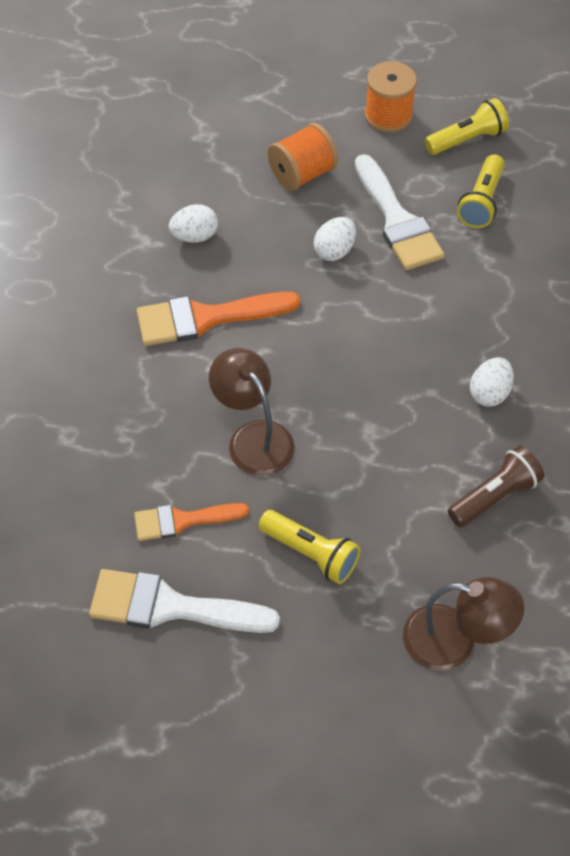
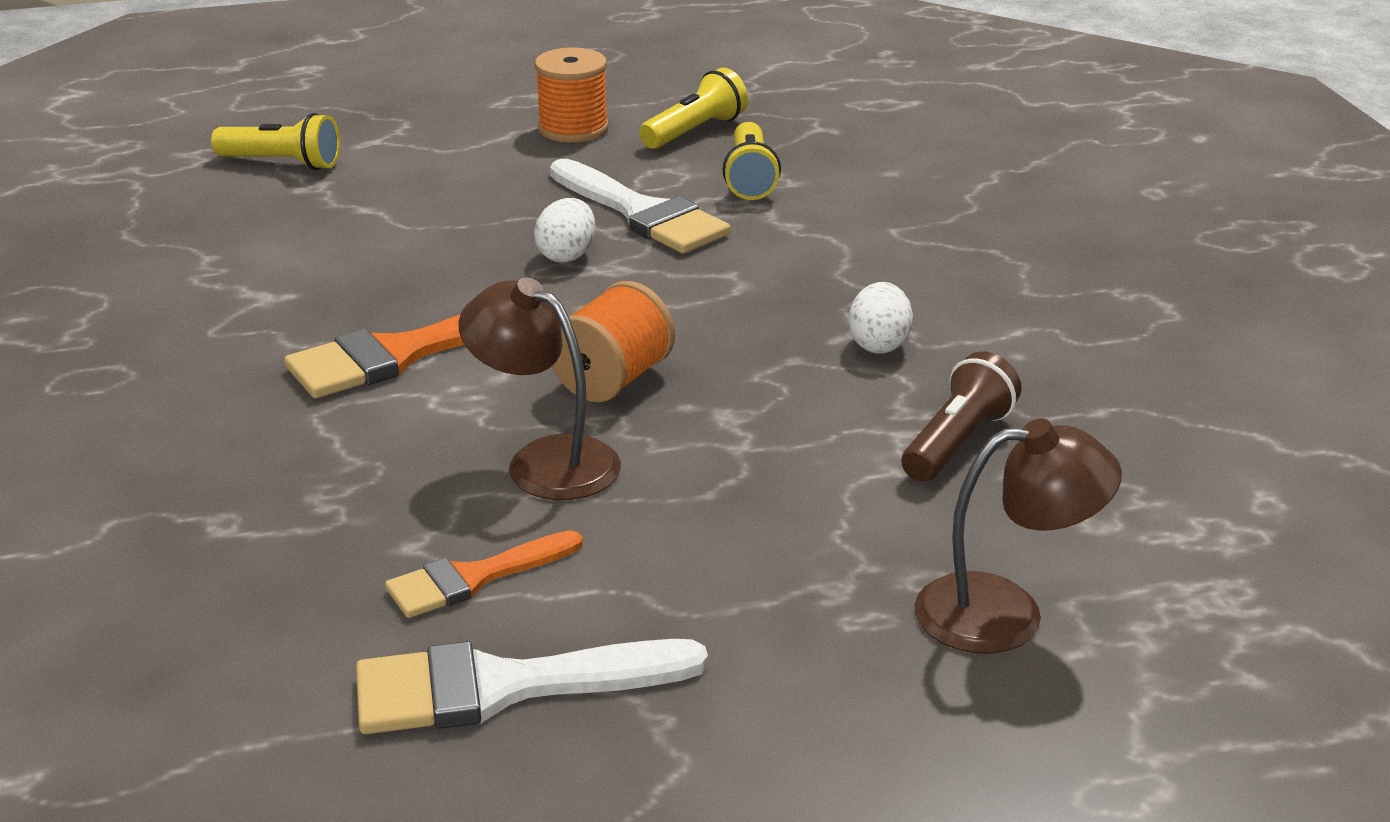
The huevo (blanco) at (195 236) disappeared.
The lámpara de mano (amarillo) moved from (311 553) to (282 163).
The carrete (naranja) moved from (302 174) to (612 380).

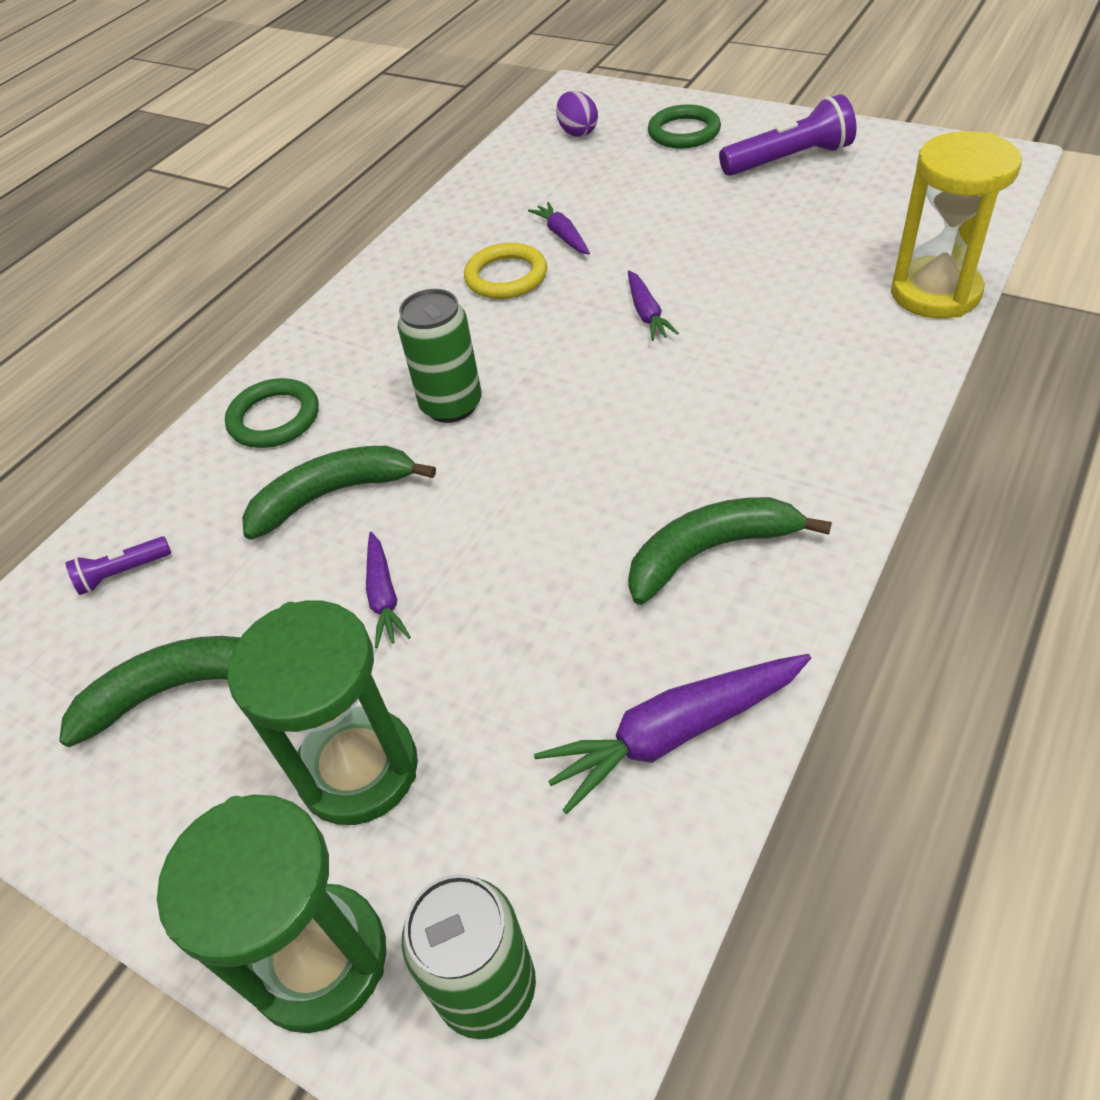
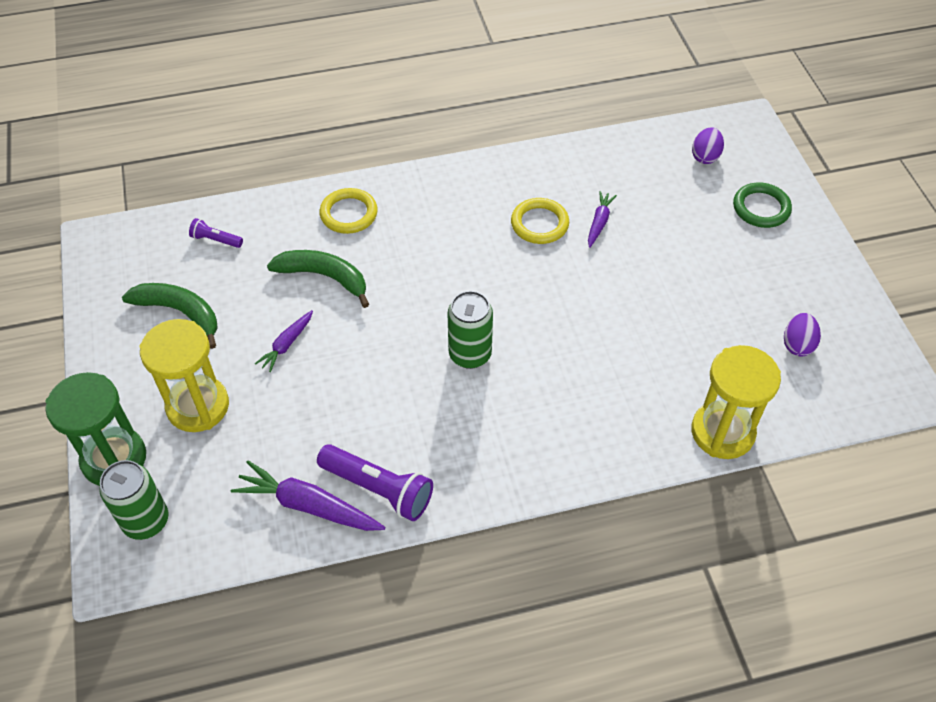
The anillo (verde) at (274 418) became the anillo (amarillo) at (349 214).
The reloj de arena (verde) at (358 769) became the reloj de arena (amarillo) at (198 406).
The lata (verde) moved from (451 405) to (470 354).
The zanahoria (morado) at (647 313) disappeared.
The plátano (verde) at (710 552) disappeared.
The lámpara de mano (morado) moved from (789 160) to (378 489).
The huevo (morado) at (797 344) appeared.

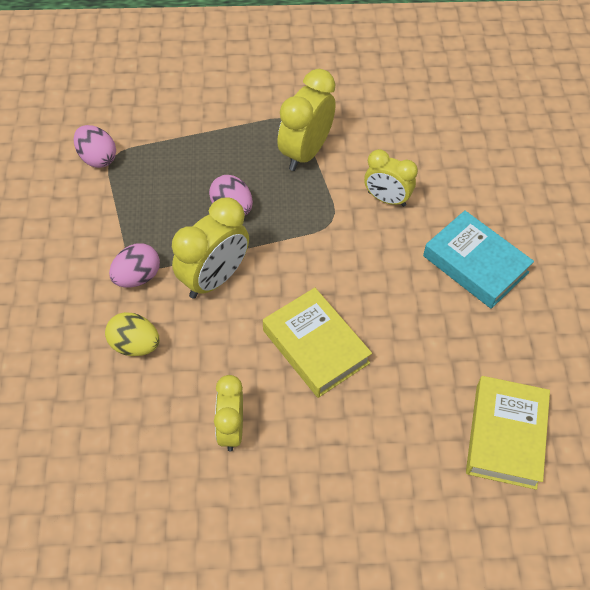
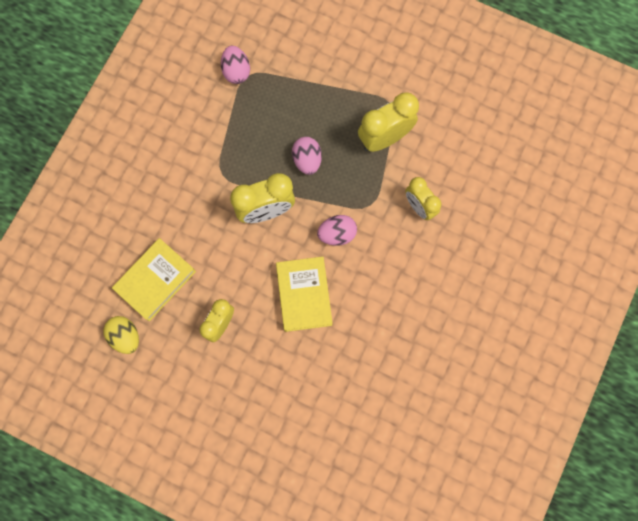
The huevo (amarillo) moved from (135 345) to (125 336).
The huevo (rosa) moved from (137 277) to (337 234).
The libro (turquesa) at (475 264) disappeared.
The libro (amarillo) moved from (505 435) to (156 281).

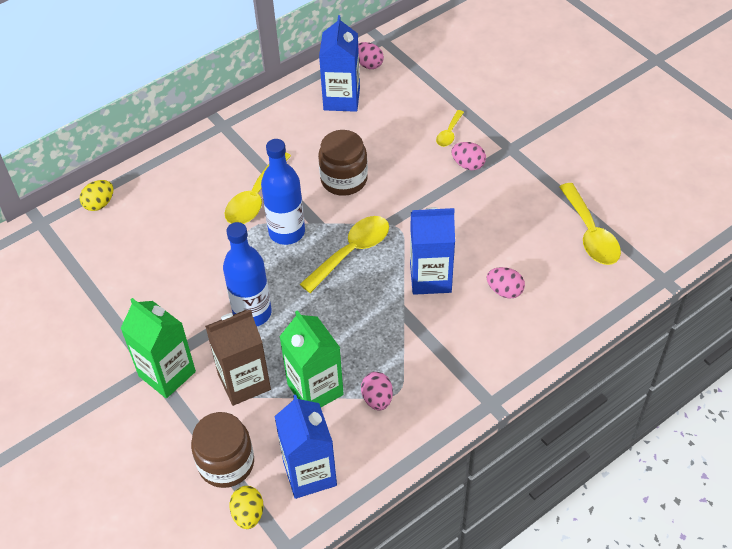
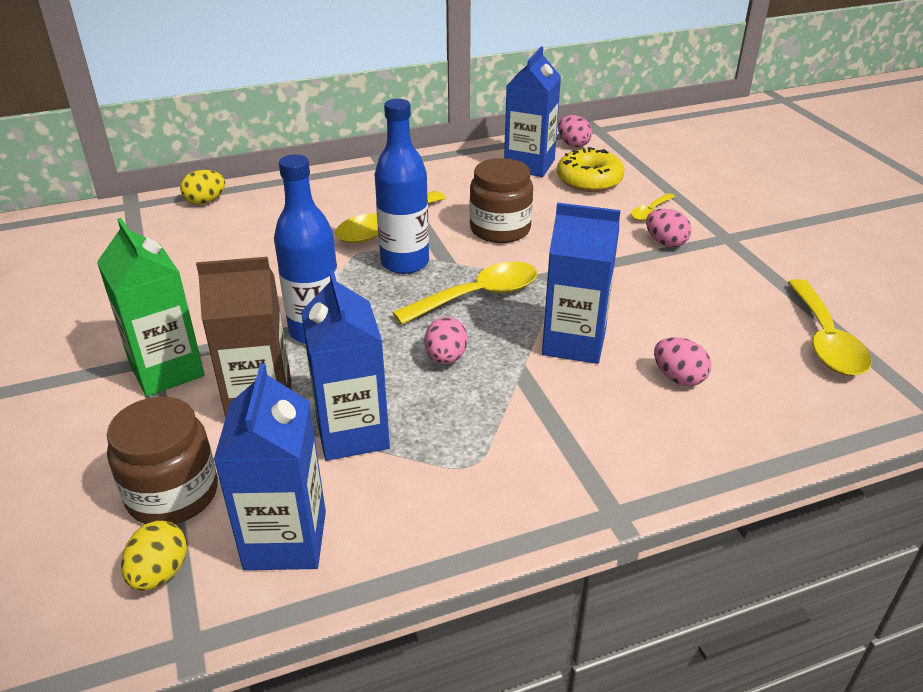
The cartón de leche (verde) at (315 389) became the cartón de leche (azul) at (352 433).
The huevo (rosa) moved from (377 399) to (446 358).
The rosquilla (amarillo) at (589 180) appeared.

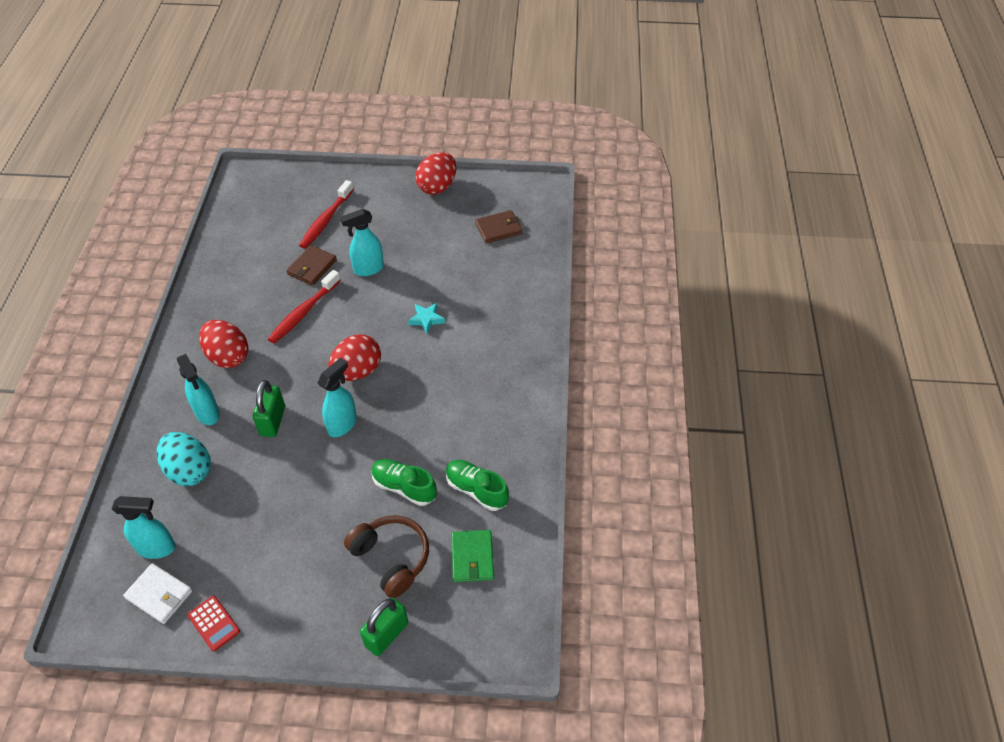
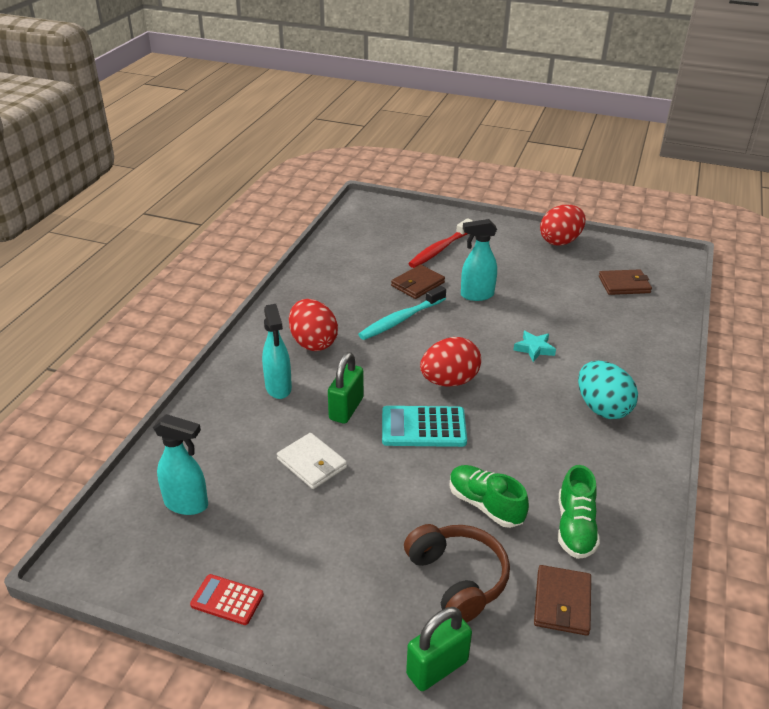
The cartera (blanco) moved from (159 595) to (312 463).
The huevo (turquesa) moved from (189 470) to (602 408).
The calculadora (rojo) at (214 623) turned 135 degrees clockwise.
The cepillo de dientes (rojo) at (303 312) became the cepillo de dientes (turquesa) at (400 320).
The pulverizador (turquesa) at (342 424) was replaced by the calculadora (turquesa) at (423 427).
The zapato (verde) at (476 490) turned 135 degrees counterclockwise.
The cartera (verde) at (472 557) became the cartera (marrón) at (562 602).

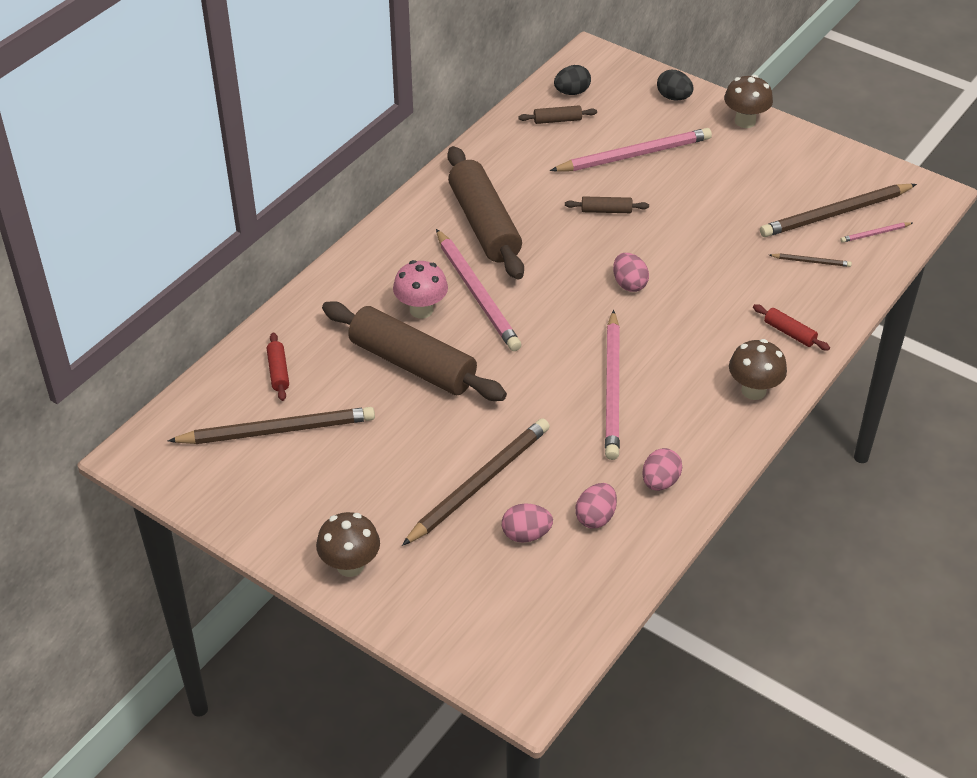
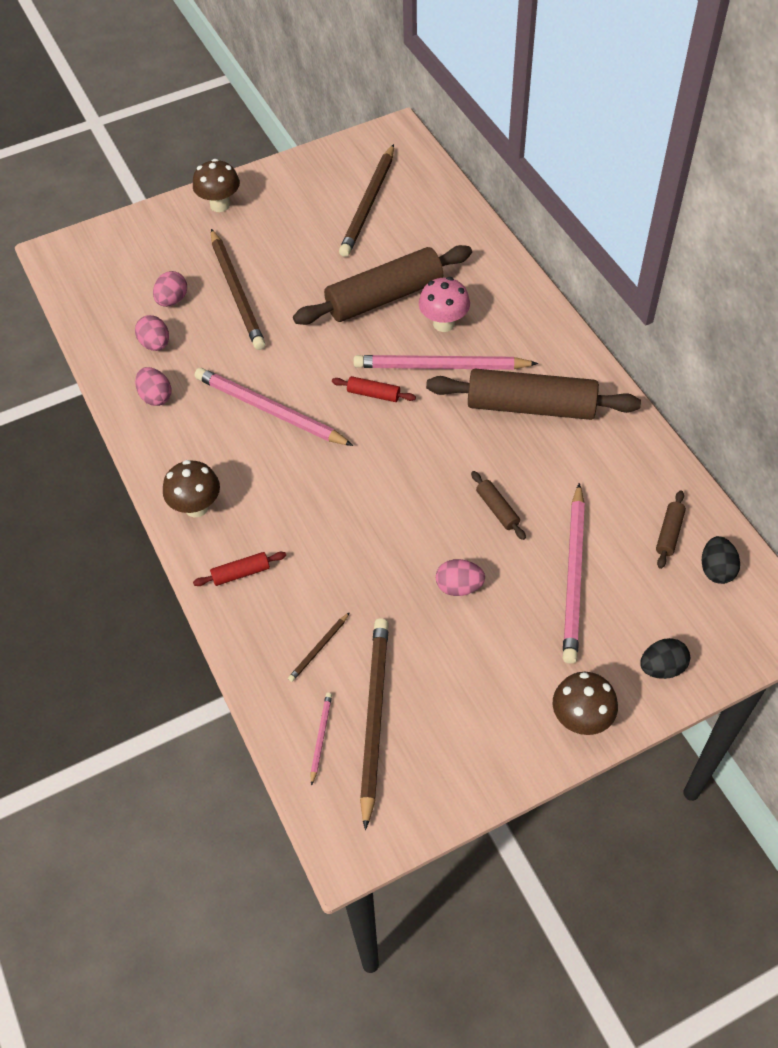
The rodillo (rojo) moved from (278 372) to (373 394).
The rodillo (marrón) at (606 211) turned 60 degrees counterclockwise.
The huevo (rosa) moved from (629 284) to (459 587).

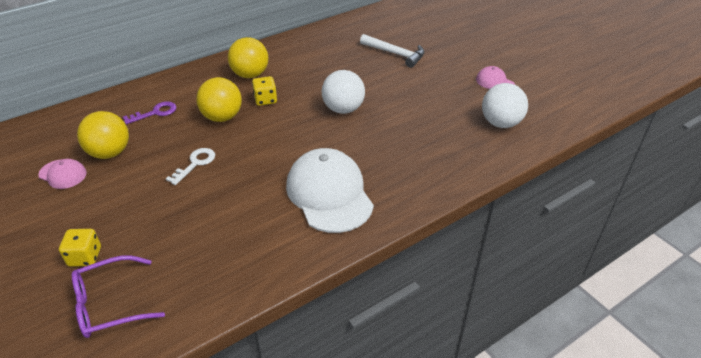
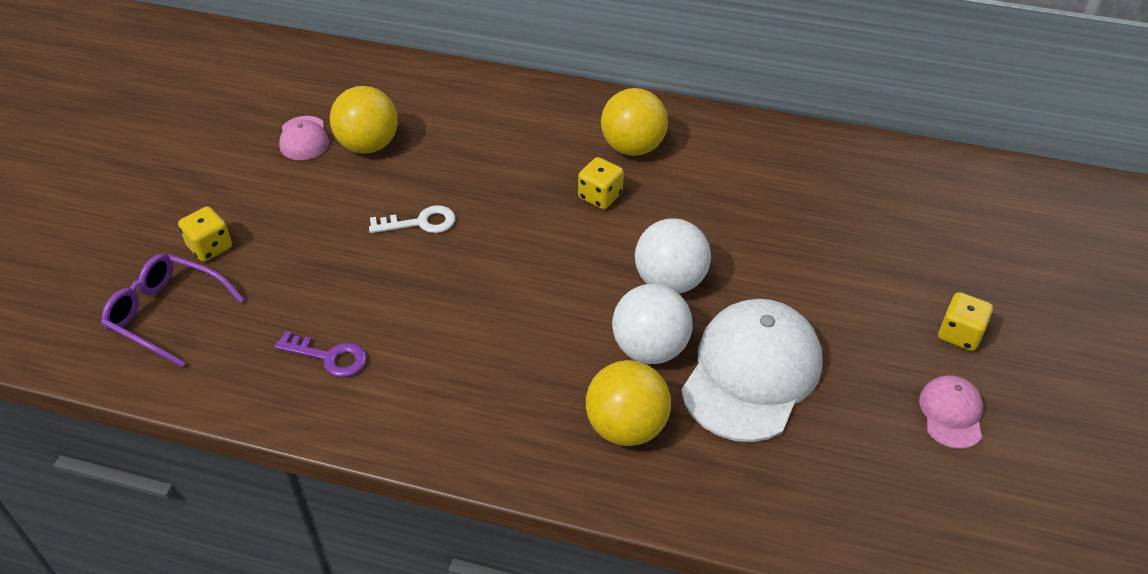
The llave (morado) moved from (155 113) to (329 357).
The pelota (amarillo) moved from (222 117) to (626 427).
The gorra (blanco) moved from (329 194) to (751 373).
The martillo (blanco) at (395 54) disappeared.
The pelota (blanco) moved from (500 123) to (650 349).
The dado (amarillo) at (959 334) appeared.

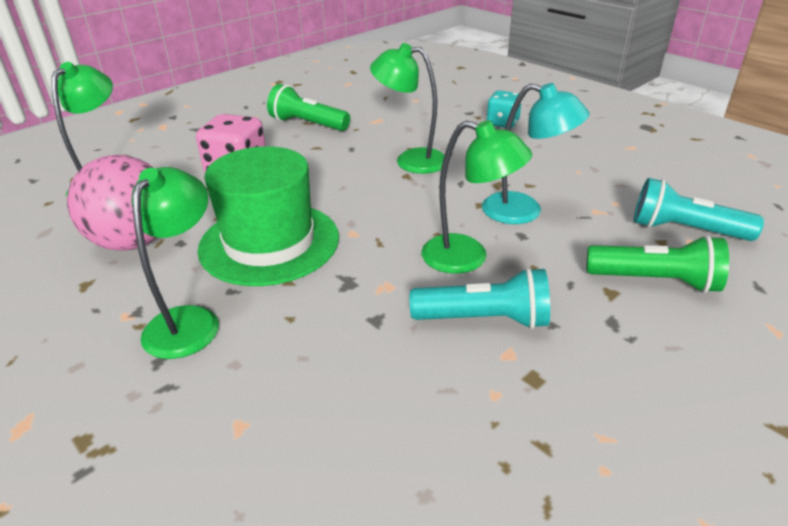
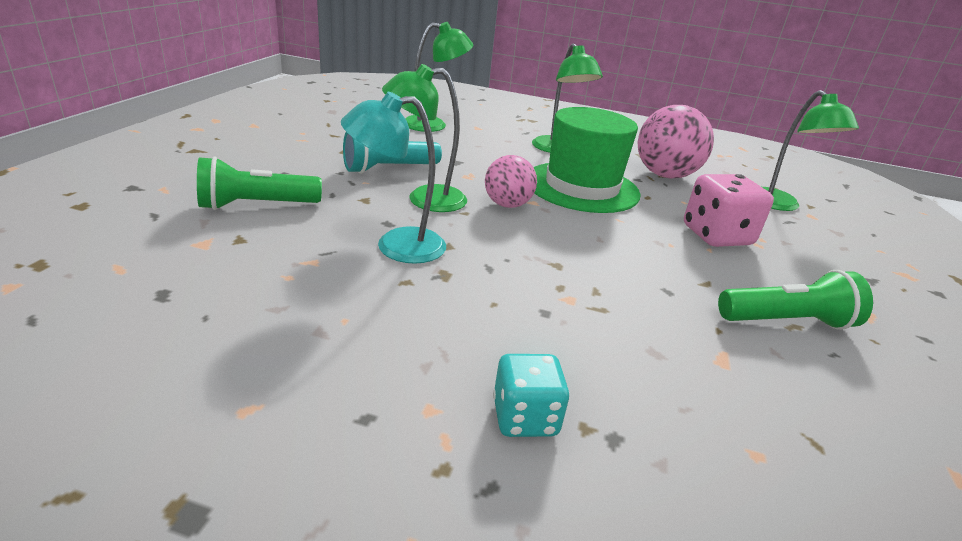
The lámpara (verde) moved from (411 160) to (434 125).
The lámpara de mano (turquesa) at (684 230) disappeared.
The pelota (rosa) at (507 205) appeared.

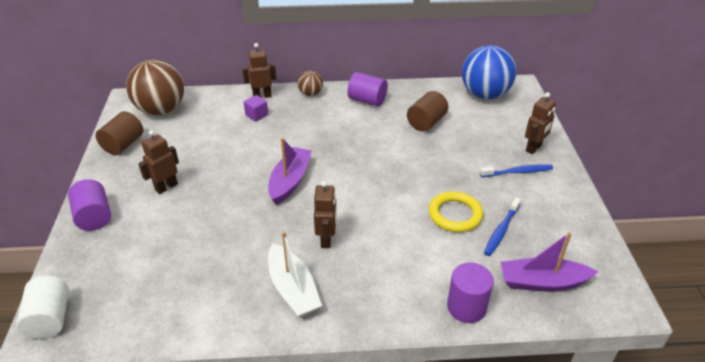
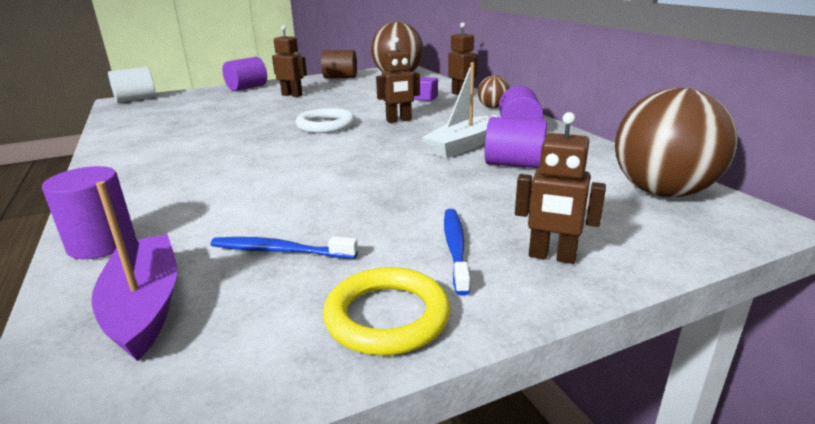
The barco (morado) at (290 181) was replaced by the anillo (blanco) at (326 125).
The barco (blanco) moved from (293 289) to (463 146).
The robot (marrón) moved from (326 239) to (399 120).
The cilindro (marrón) at (426 122) became the cilindro (morado) at (514 164).
The anillo (amarillo) moved from (455 214) to (387 316).
The pelota (azul) at (484 94) became the pelota (marrón) at (662 192).
The cepillo de dientes (azul) at (517 172) turned 150 degrees counterclockwise.

